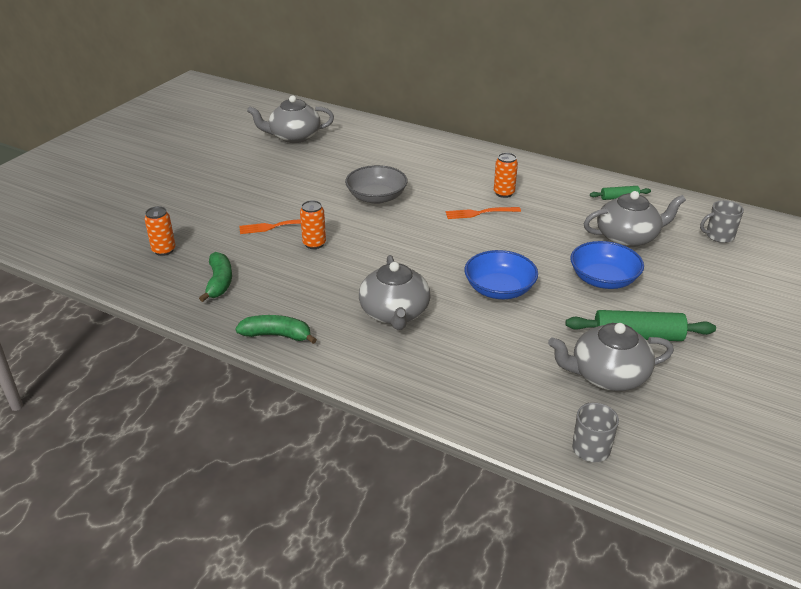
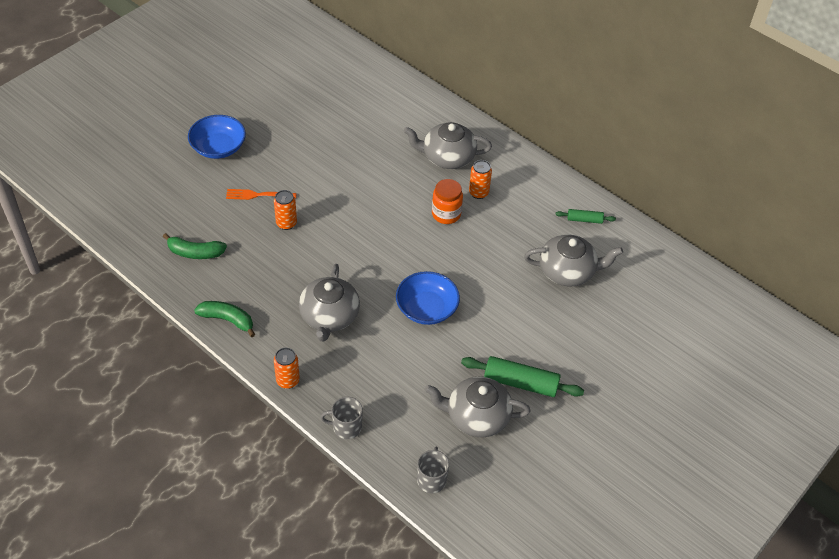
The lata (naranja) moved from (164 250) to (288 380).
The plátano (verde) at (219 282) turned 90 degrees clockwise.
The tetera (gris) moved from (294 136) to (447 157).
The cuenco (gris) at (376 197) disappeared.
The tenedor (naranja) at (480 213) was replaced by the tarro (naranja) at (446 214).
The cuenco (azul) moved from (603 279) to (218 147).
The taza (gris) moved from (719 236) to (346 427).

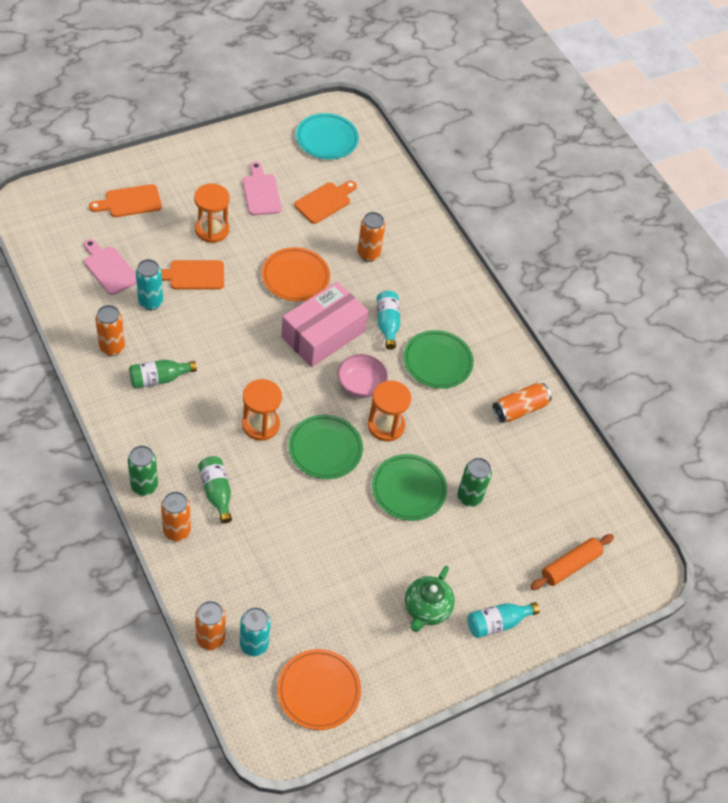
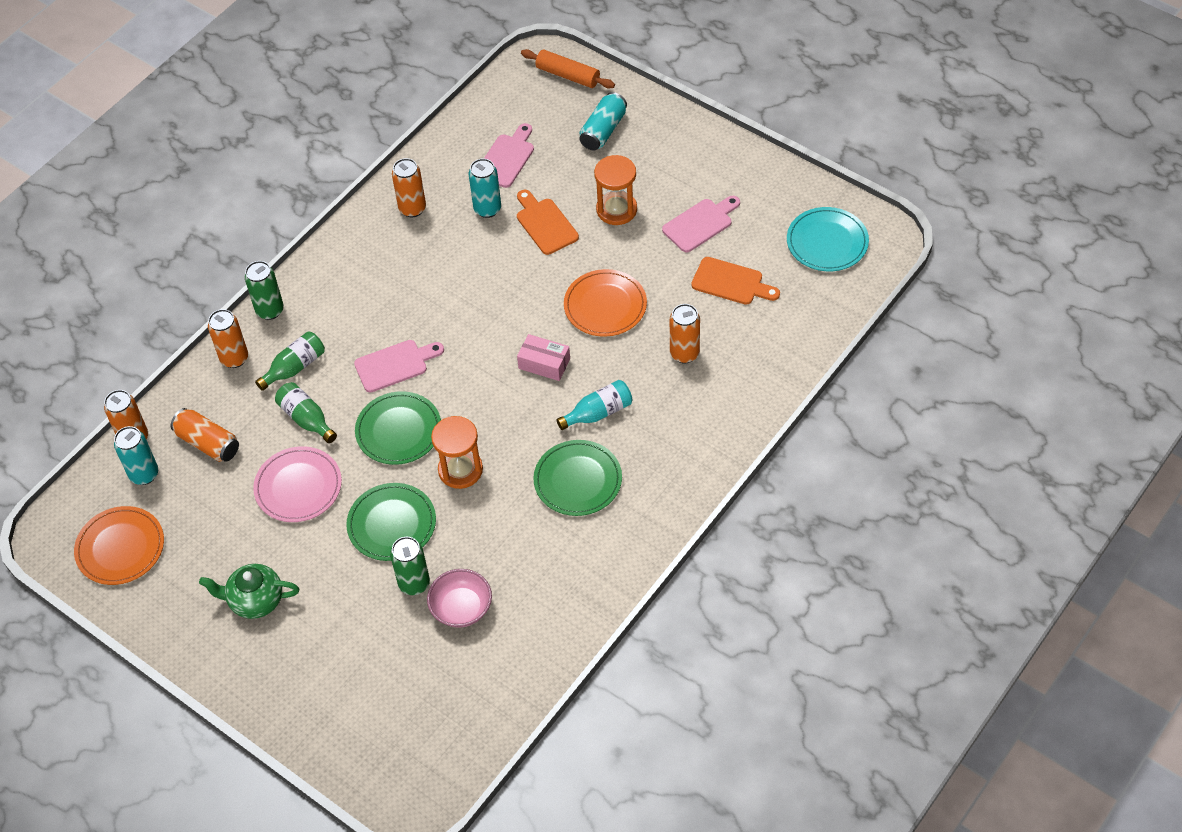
The tabla de cortar (naranja) at (130 202) was replaced by the lata (turquesa) at (603 130).
The botella (verde) moved from (159 379) to (306 419).
The reloj de arena (naranja) at (260 425) was replaced by the tabla de cortar (rosa) at (395 365).
The caja (rosa) at (323 334) changed to 0.52 times the size.
The cuenco (rosa) moved from (361 385) to (461 608).
The botella (turquesa) at (497 623) disappeared.
The lata (naranja) moved from (519 409) to (208 443).
The rodillo (naranja) moved from (570 565) to (568 75).
The plato (rosa) at (298 487) appeared.

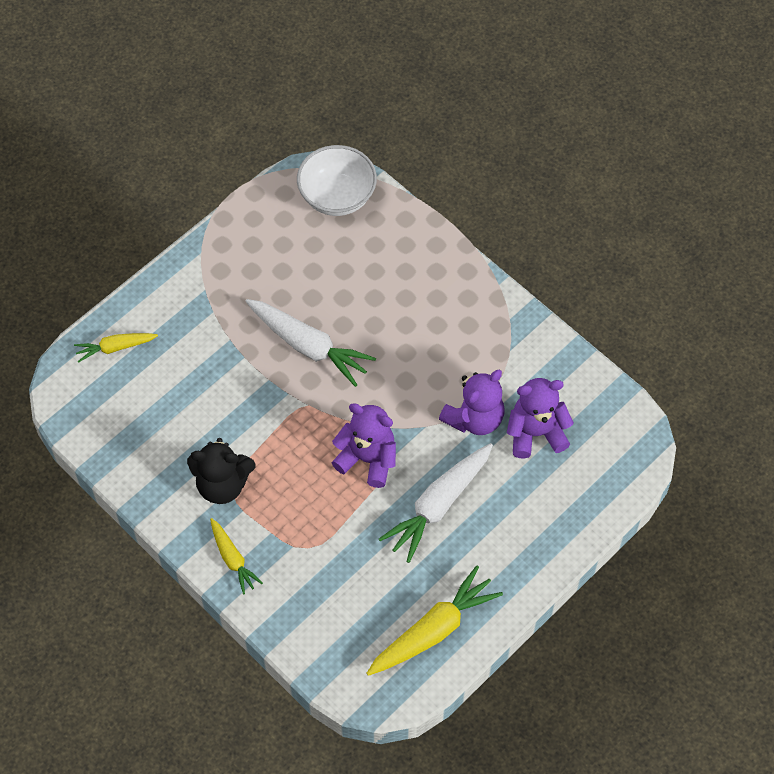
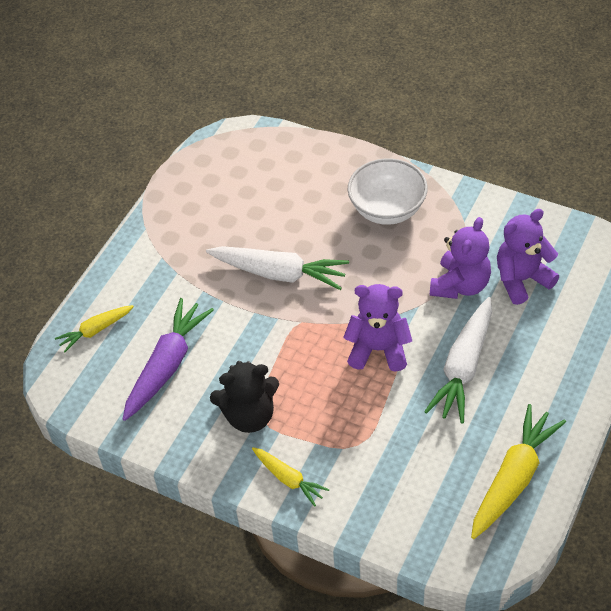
The cuenco (blanco) moved from (337 196) to (387 210).
The zanahoria (morado) at (167 365) appeared.

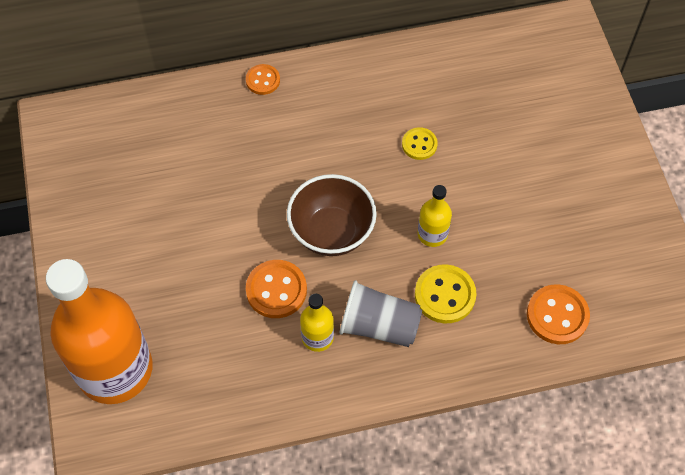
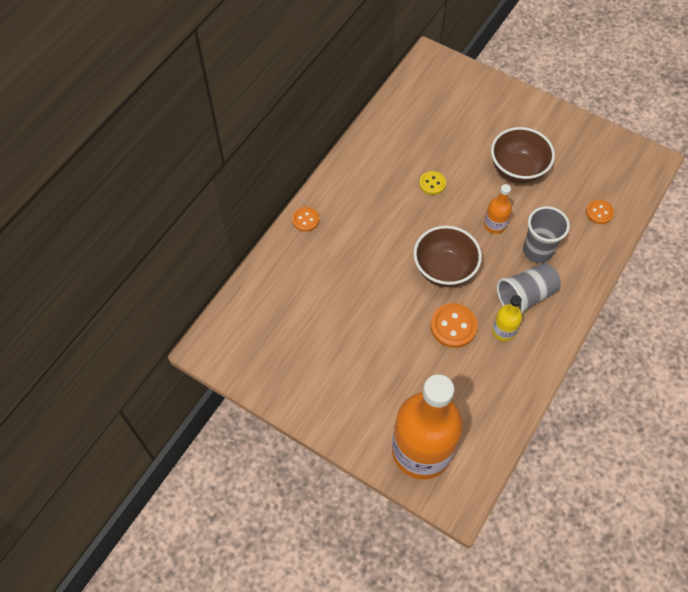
The botón (amarillo) at (445 295) was replaced by the vaso (gris) at (537 250).
The botella (amarillo) at (432 234) became the botella (naranja) at (495 225).
The botón (naranja) at (557 315) changed to 0.62 times the size.
The cuenco (marrón) at (517 169) appeared.

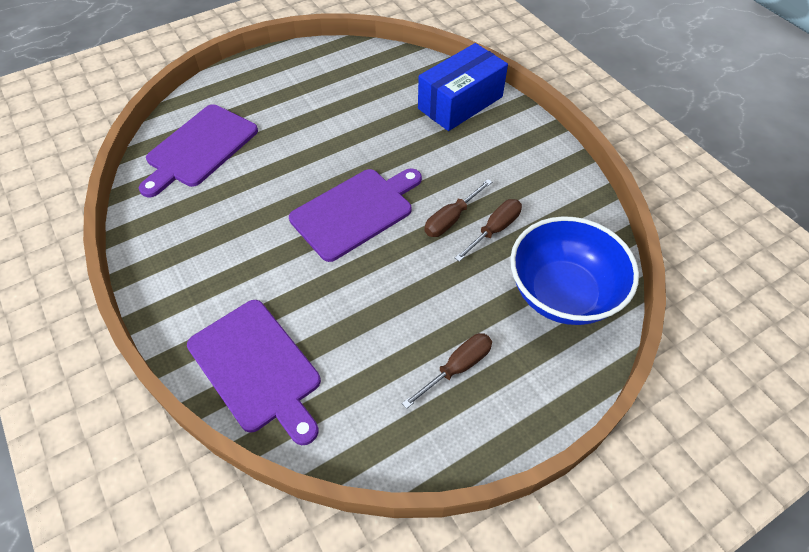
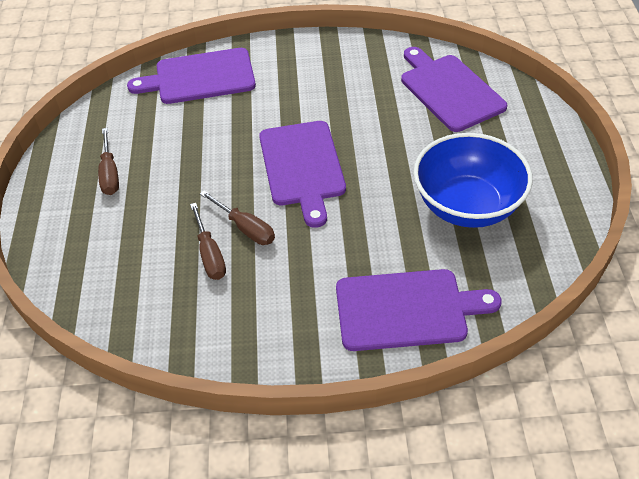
The caja (azul) at (460 103) was replaced by the tabla de cortar (morado) at (407 310).
The destornillador (marrón) at (451 219) turned 150 degrees clockwise.
The cuenco (azul) moved from (562 293) to (467 206).

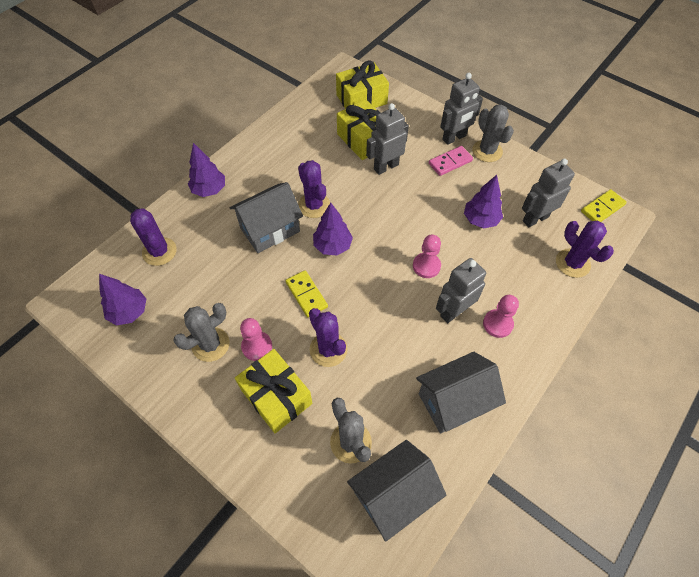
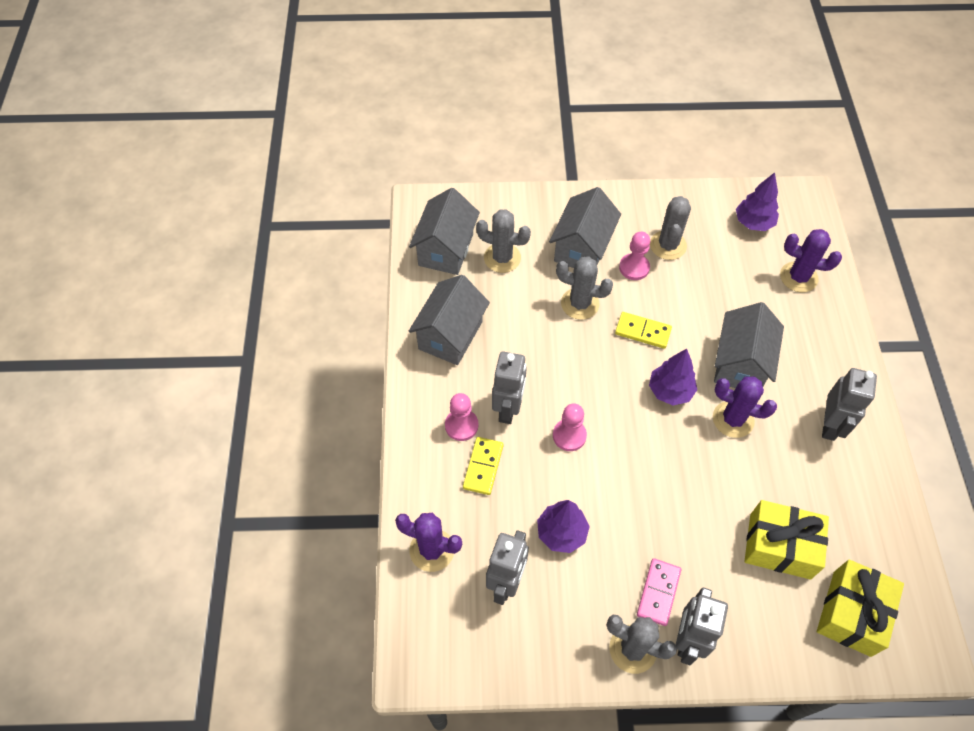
The árbol (morado) at (209 190) disappeared.
The regalo (amarillo) at (276 396) was replaced by the casa (gris) at (582 248).
The cactus (morado) at (328 349) became the cactus (gris) at (580 304).
The robot (gris) moved from (386 167) to (830 425).
The ficha de dominó (amarillo) moved from (602 208) to (483 467).

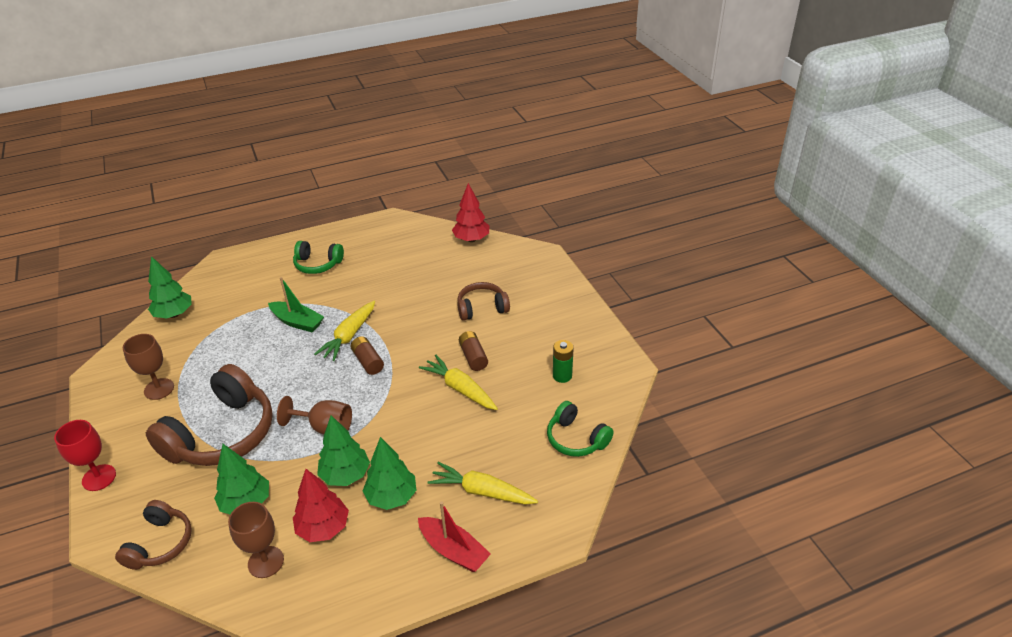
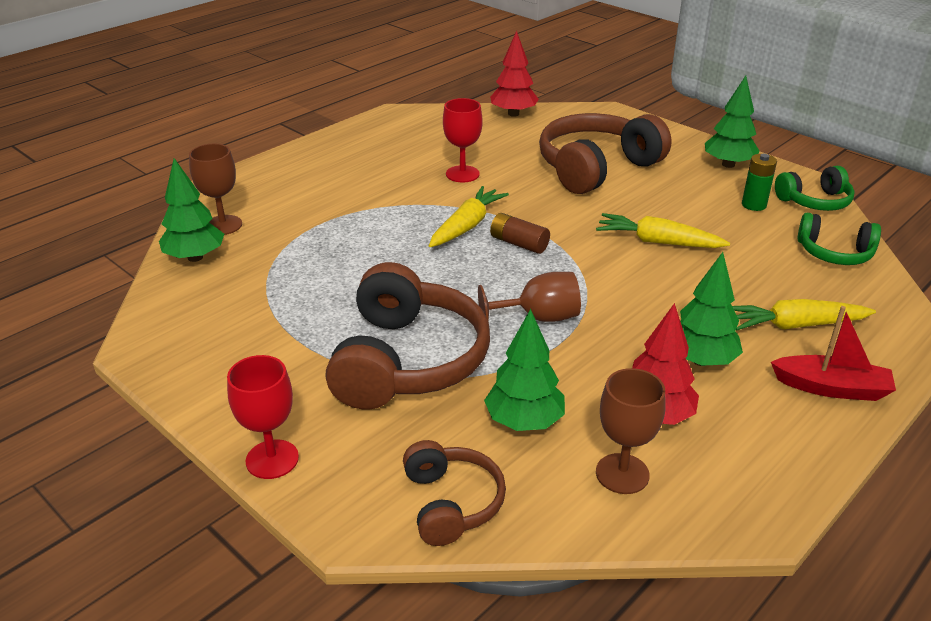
The copa (marrón) moved from (159 389) to (223 225).
The barco (verde) at (297 322) disappeared.
The auriculares (verde) moved from (318 264) to (814 201).
The zanahoria (amarillo) at (349 336) turned 150 degrees counterclockwise.
The árbol (verde) moved from (346 475) to (728 164).
The auriculares (marrón) at (482 308) changed to 1.83 times the size.
The pila (marrón) at (473 357) disappeared.
The copa (rojo) at (462 174) appeared.

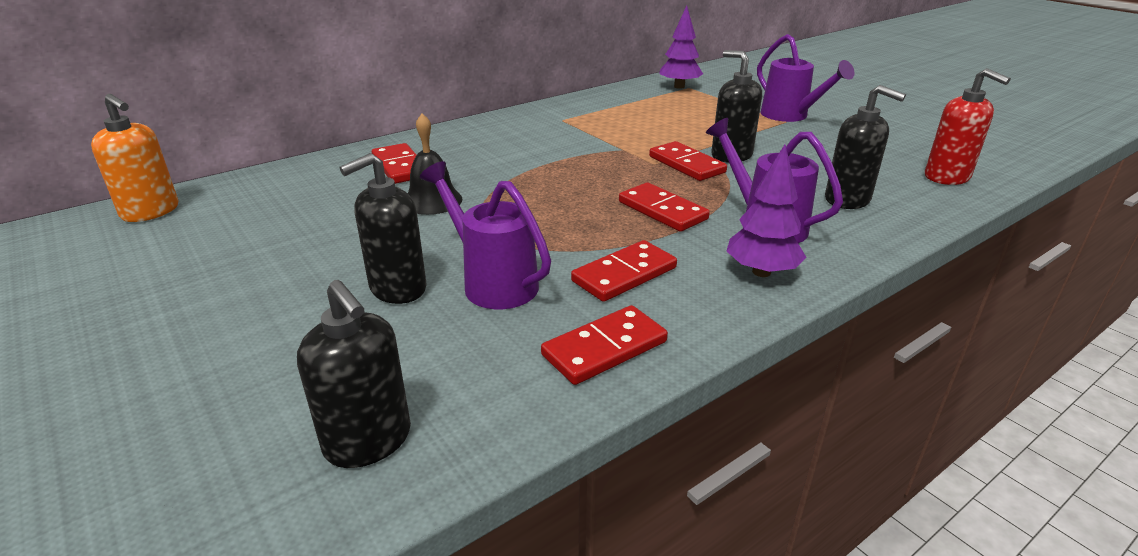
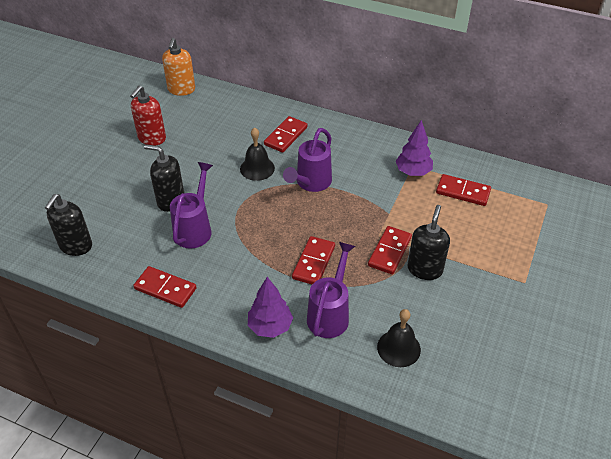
The ficha de dominó (rojo) moved from (624 275) to (463 192).
The árbol (morado) moved from (679 87) to (413 172).
The regadera (morado) moved from (789 116) to (311 183).
The dispensador de jabón (negro) at (847 200) was replaced by the campana (negro) at (398 348).
The dispensador de jabón (rojo) moved from (947 177) to (151 138).

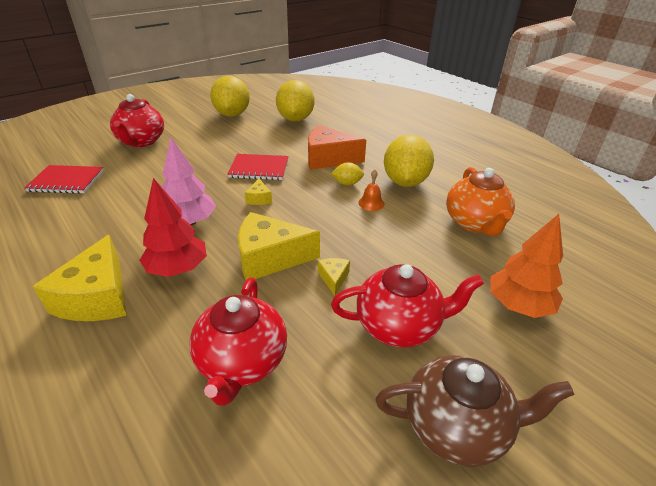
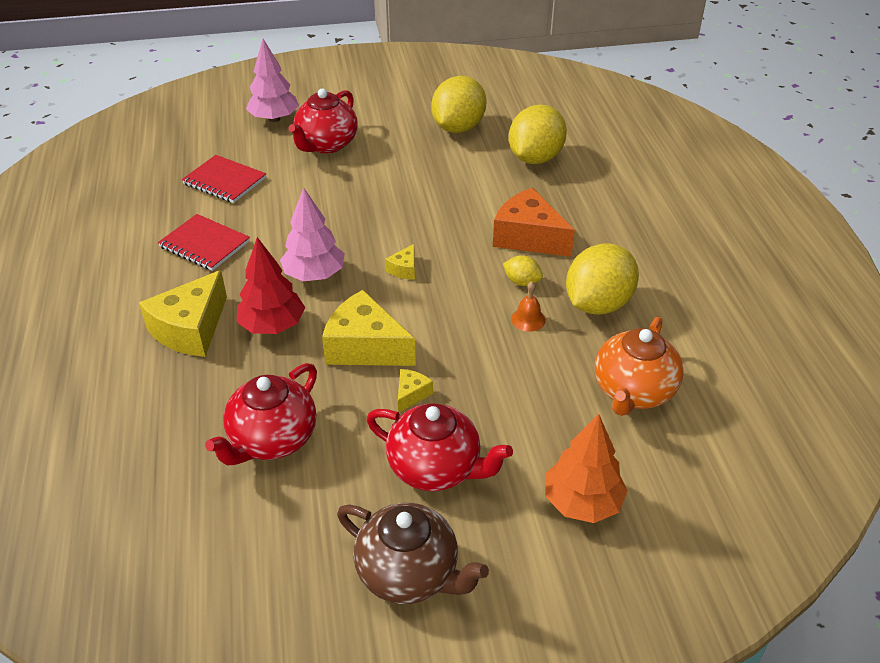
The cuaderno (rojo) moved from (259 169) to (204 244).
The árbol (rosa) at (274 119) appeared.

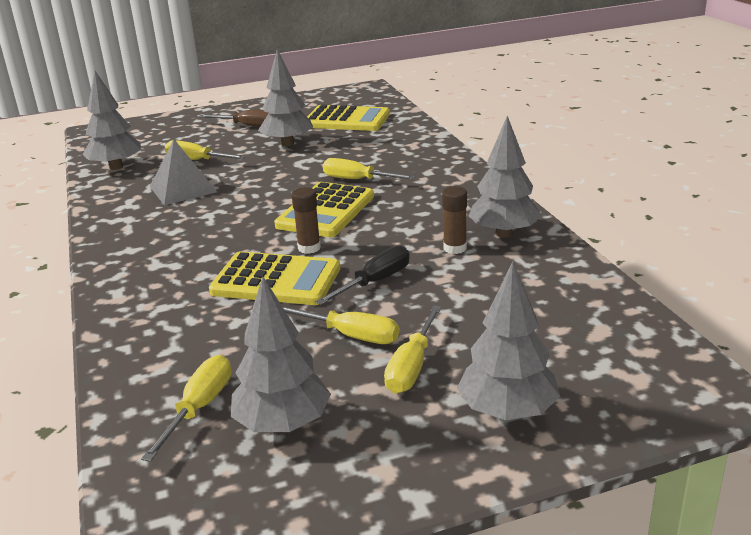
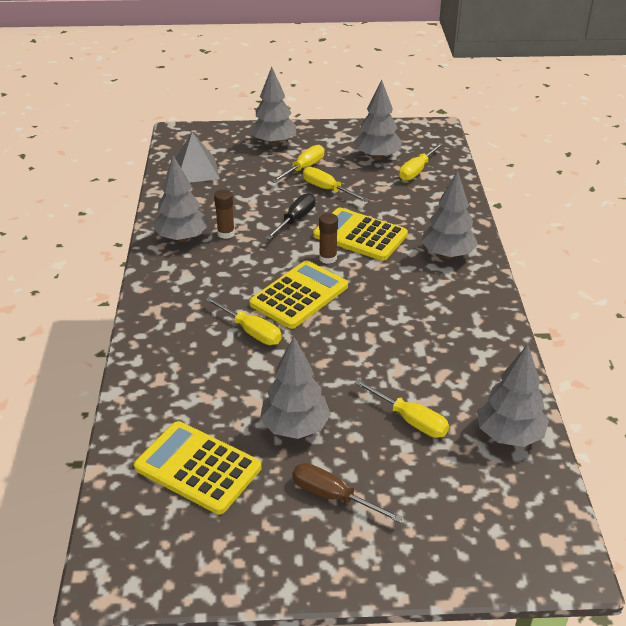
The pirámide (gris) moved from (182 189) to (196 170).
The destornillador (negro) at (375 282) turned 150 degrees clockwise.
The árbol (gris) at (447 254) appeared.

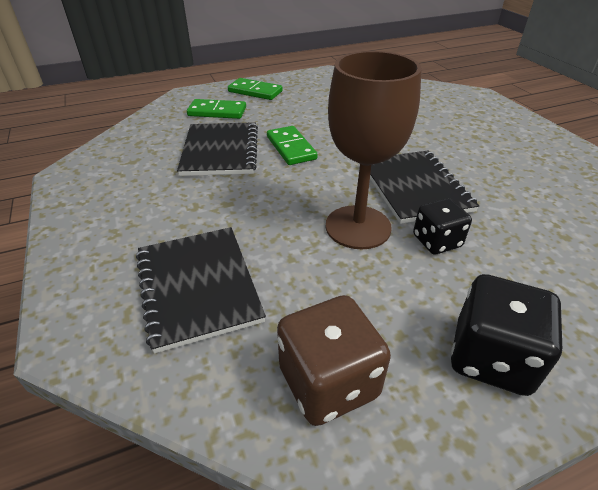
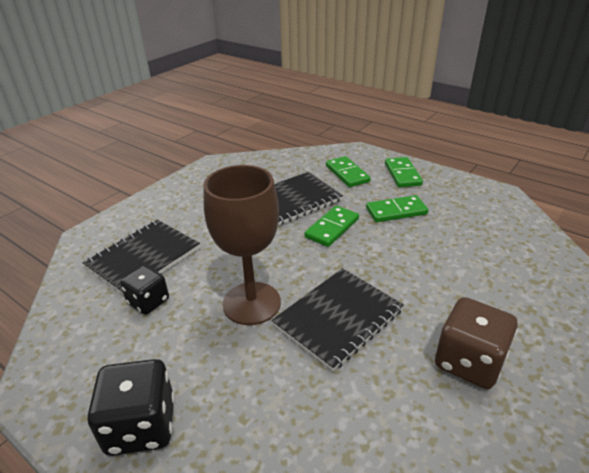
The dado (marrón) moved from (328 382) to (469 362).
The dado (negro) moved from (436 241) to (148 302).
The ficha de dominó (verde) at (396 211) appeared.

